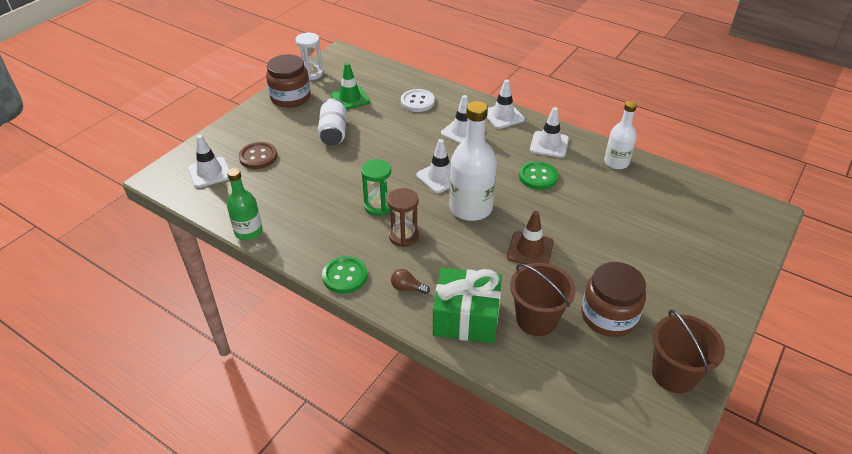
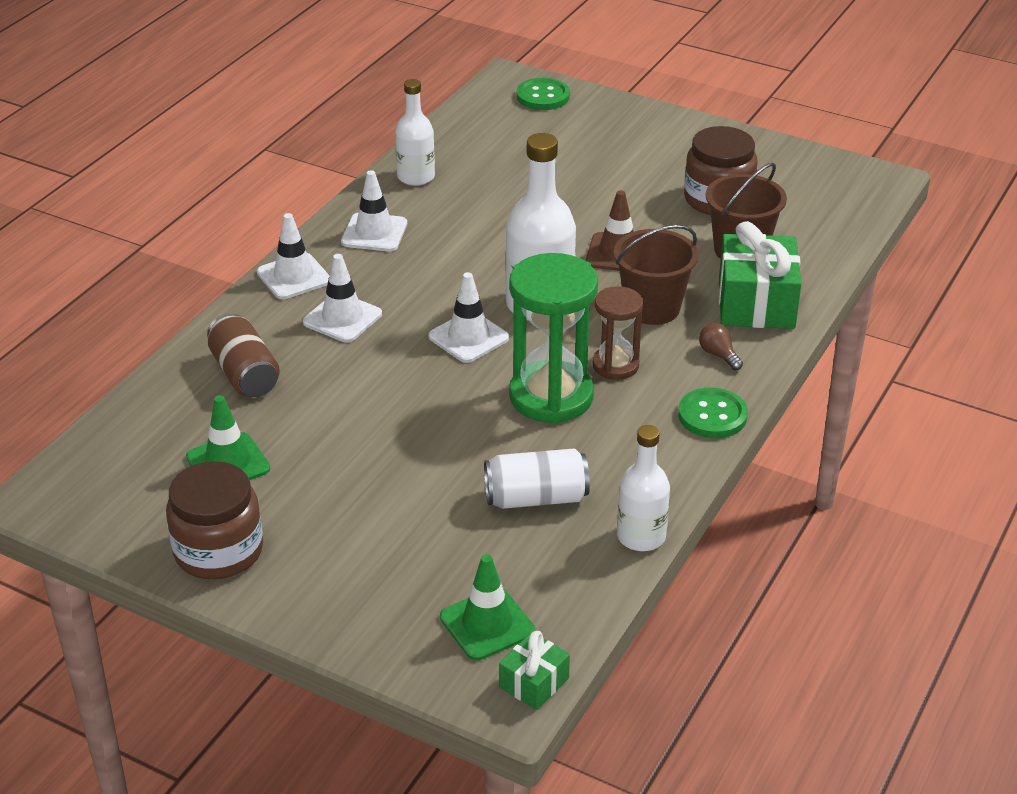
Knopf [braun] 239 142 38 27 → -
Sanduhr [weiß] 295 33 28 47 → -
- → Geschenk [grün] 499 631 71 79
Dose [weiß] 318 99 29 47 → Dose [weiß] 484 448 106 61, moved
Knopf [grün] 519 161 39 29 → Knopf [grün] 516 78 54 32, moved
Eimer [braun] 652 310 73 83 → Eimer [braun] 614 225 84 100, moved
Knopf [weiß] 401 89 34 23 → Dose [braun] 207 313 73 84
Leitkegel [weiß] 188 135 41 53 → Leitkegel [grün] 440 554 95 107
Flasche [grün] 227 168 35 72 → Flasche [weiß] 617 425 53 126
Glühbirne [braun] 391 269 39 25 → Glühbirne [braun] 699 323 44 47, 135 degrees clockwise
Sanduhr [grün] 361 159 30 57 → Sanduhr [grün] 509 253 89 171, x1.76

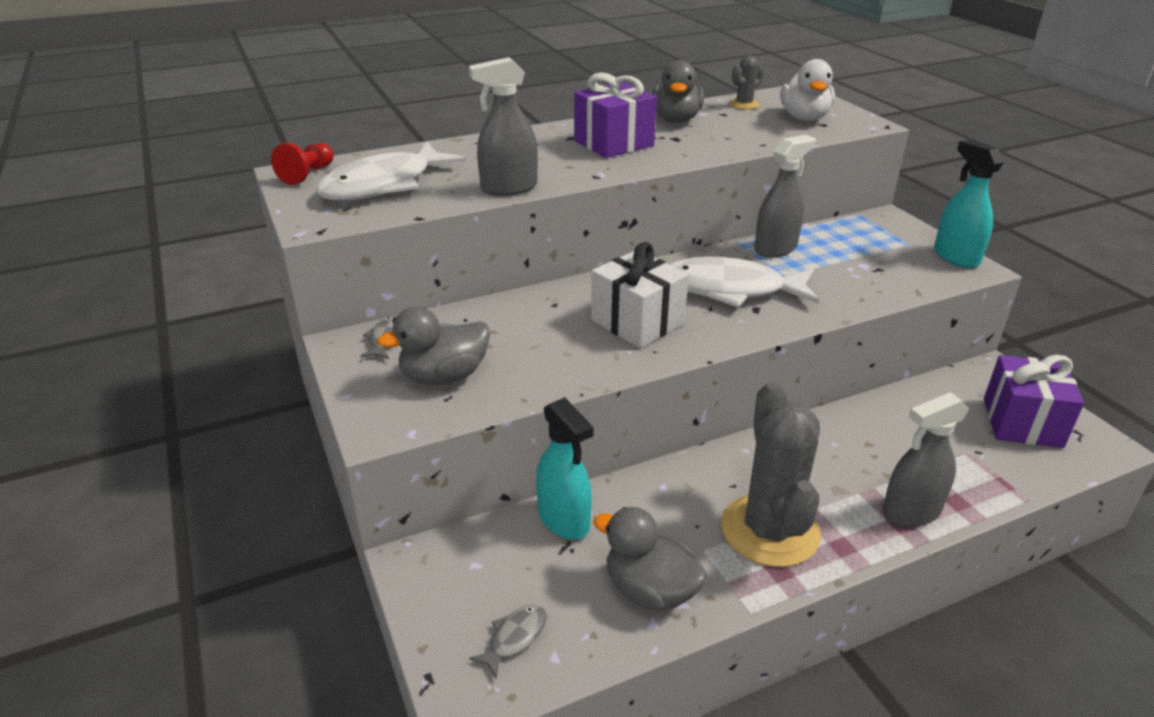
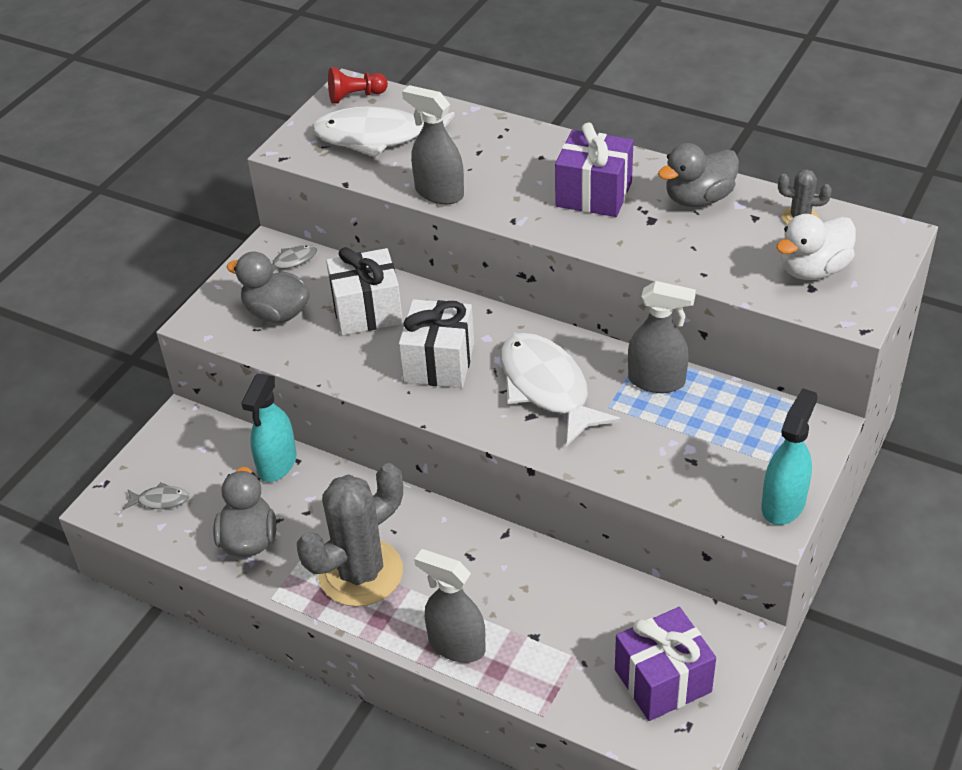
- → Geschenk [weiß] 326 247 77 88

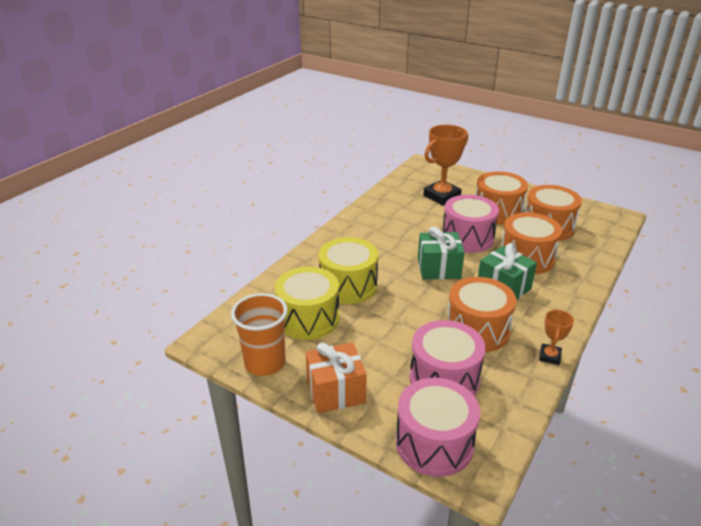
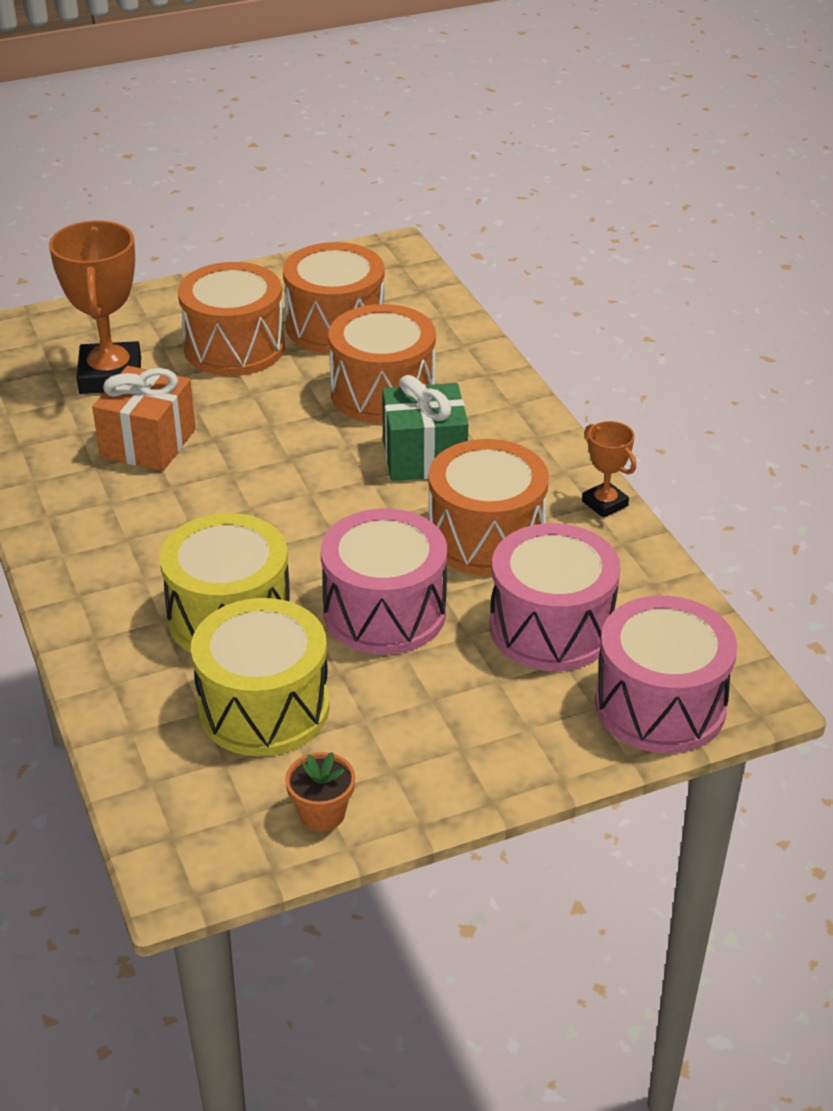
Geschenk [grün] 418 226 47 54 → -
Geschenk [orange] 306 342 61 71 → Geschenk [orange] 92 366 104 105, moved
Trommel [rosa] 442 195 57 58 → Trommel [rosa] 320 509 127 146, moved
Becher [orange] 231 293 57 83 → Blumentopf [orange] 285 752 70 79

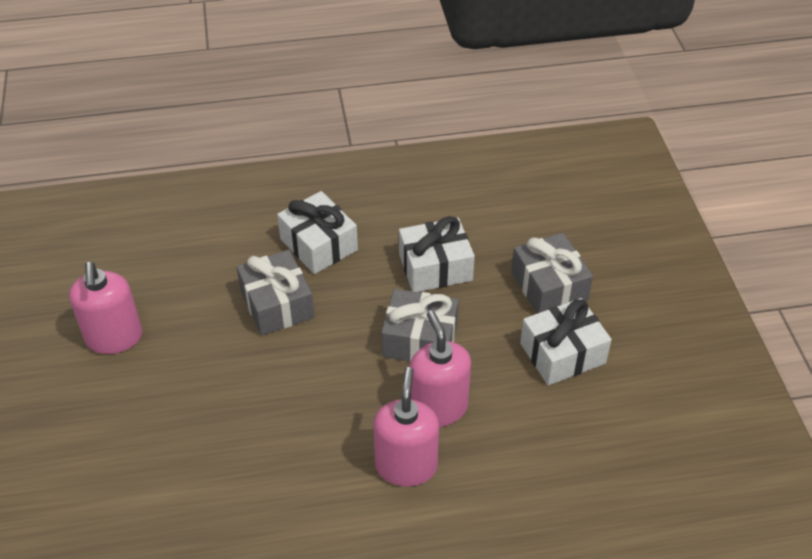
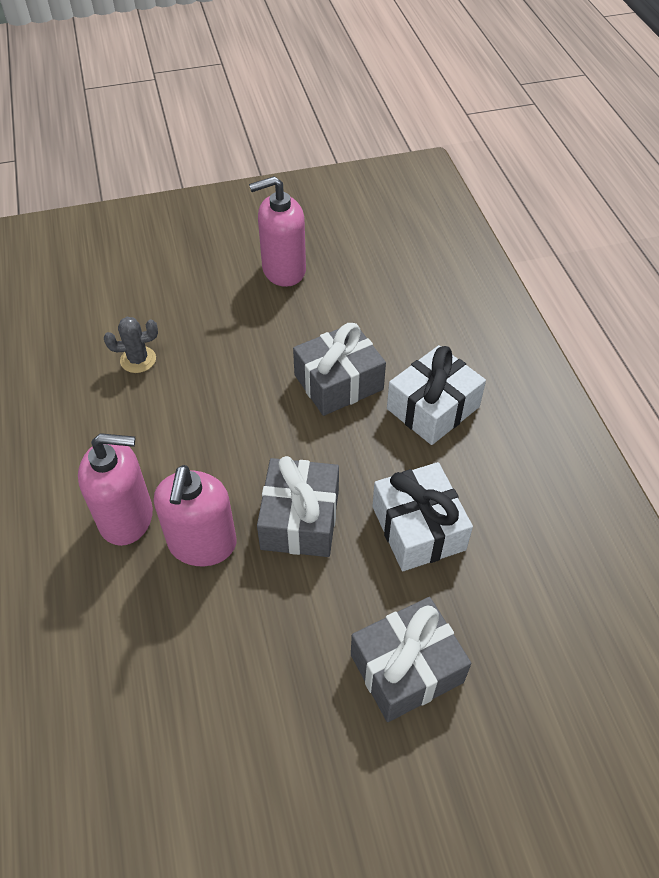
Geschenk [weiß] 520 298 92 87 → -
- → Kaktus [grau] 104 317 54 56
Seifenspender [rosa] 410 311 61 116 → Seifenspender [rosa] 154 465 83 101, 120 degrees clockwise

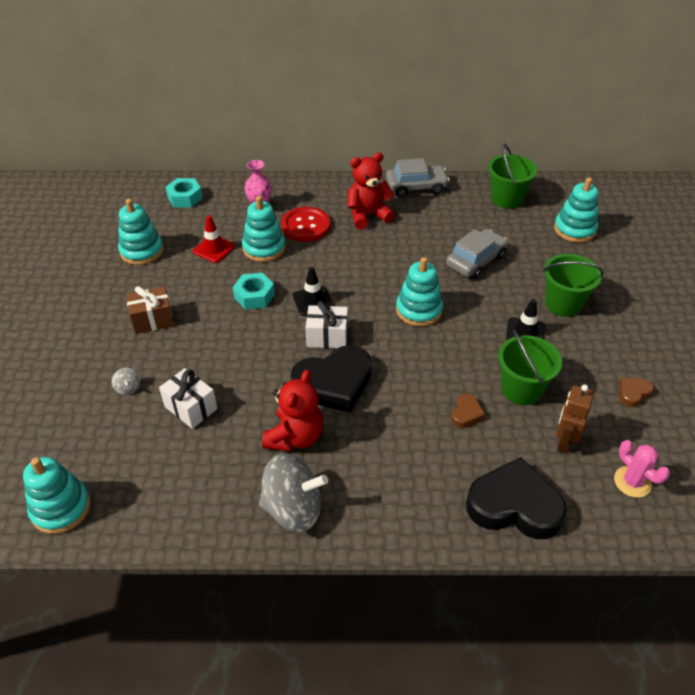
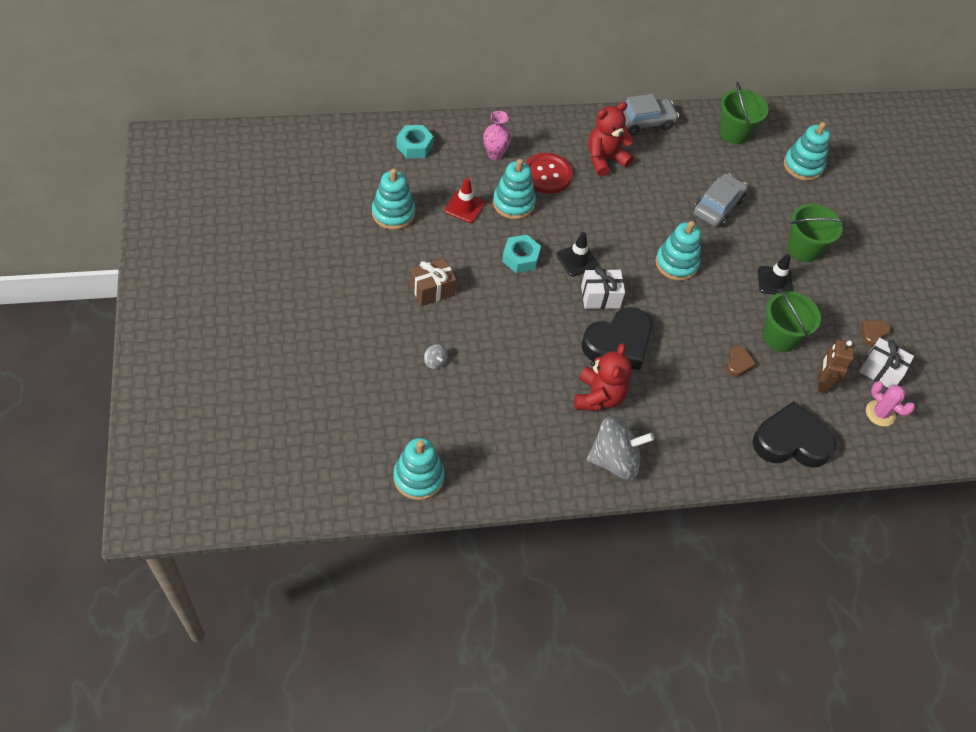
Geschenk [weiß] 159 368 58 61 → Geschenk [weiß] 859 338 55 50, moved

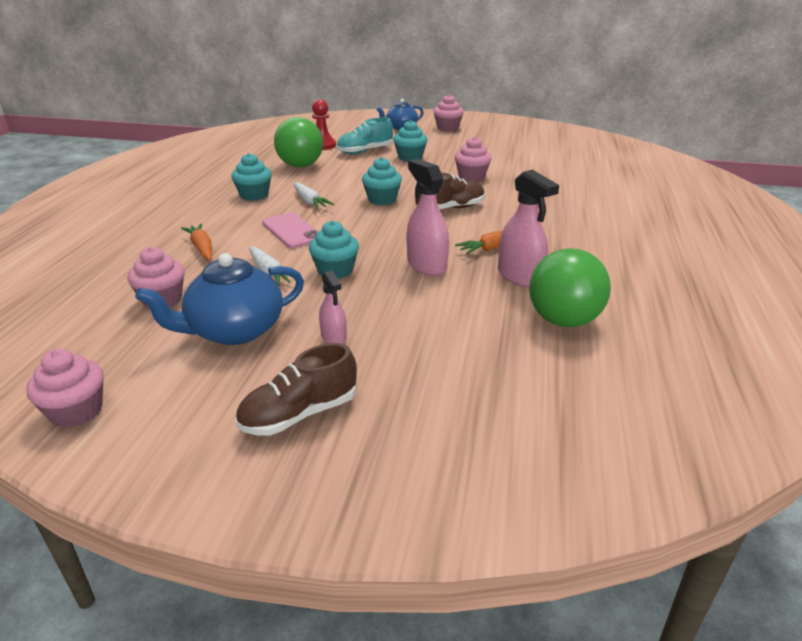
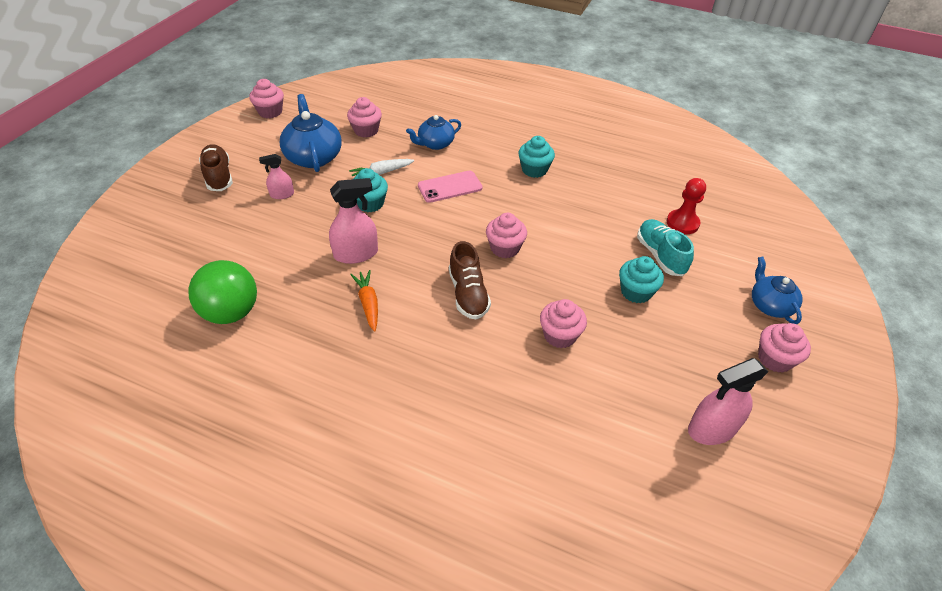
Ball [grün] 274 117 49 50 → -
Karotte [weiß] 294 182 40 27 → -
Sprühflasche [rosa] 498 170 61 117 → Sprühflasche [rosa] 688 358 80 87, moved
Karotte [orange] 181 223 31 37 → Teekanne [blau] 406 115 55 35
Muffin [türkis] 362 157 40 48 → Muffin [rosa] 486 213 41 45

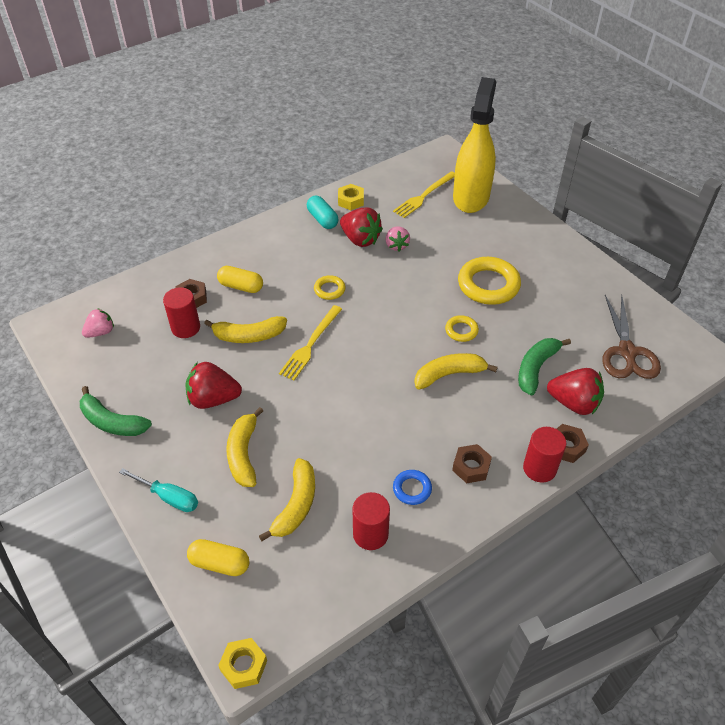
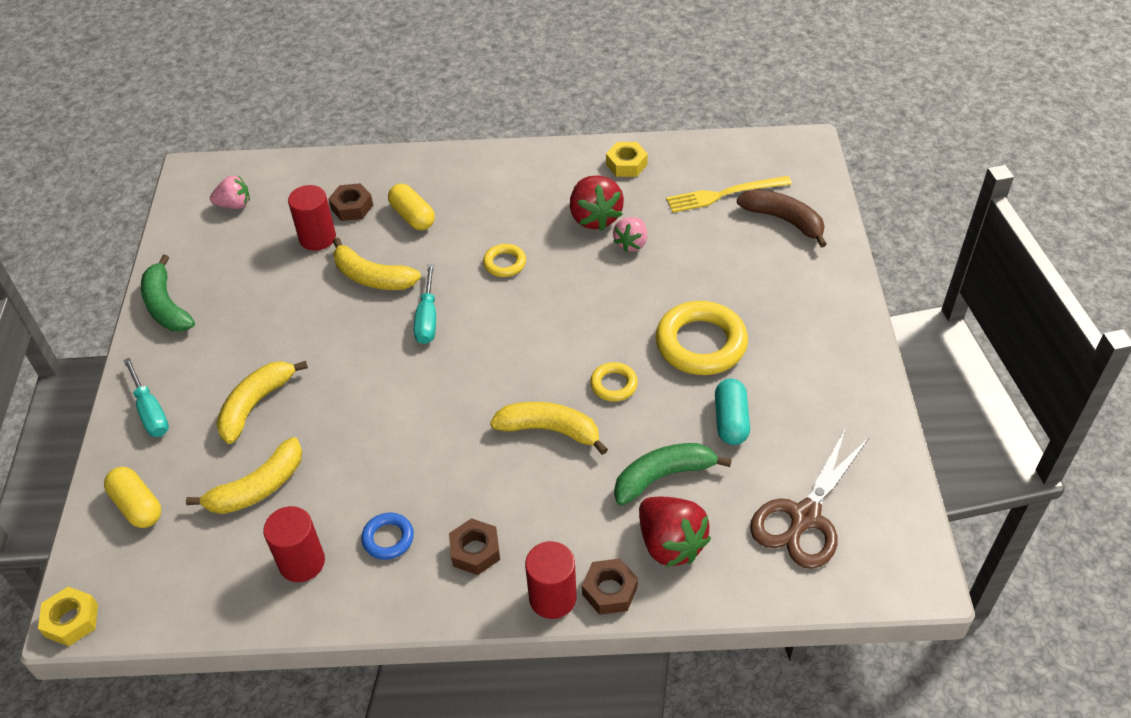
Erdbeere [rot] 185 362 57 47 → -
Kapsel [türkis] 307 196 31 33 → Kapsel [türkis] 715 379 35 66, moved
Gabel [gelb] 279 305 63 75 → Schraubenzieher [türkis] 414 264 22 80
Sprühflasche [gelb] 453 77 43 136 → Banane [braun] 737 189 90 59

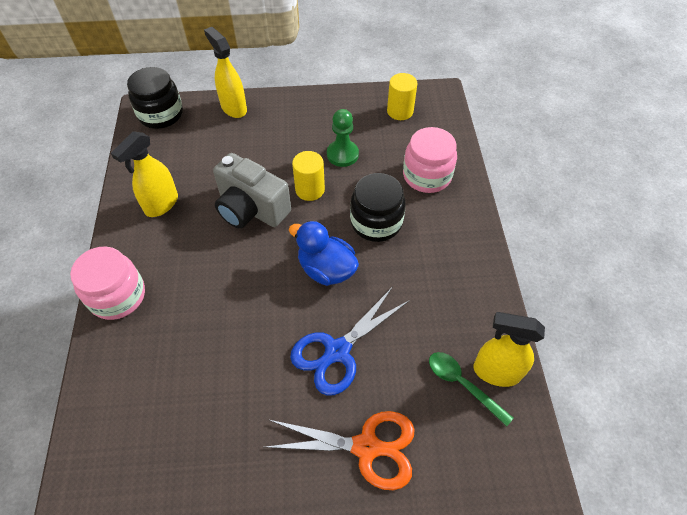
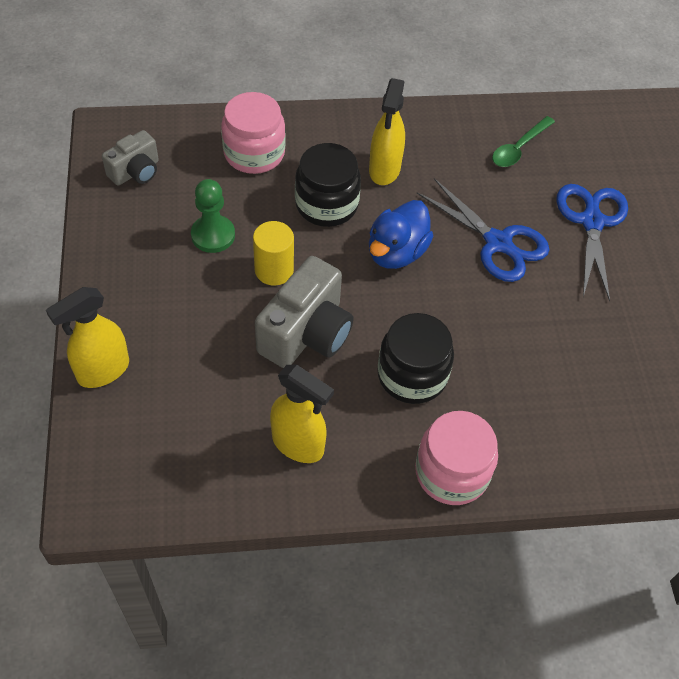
Einmachglas [schwarz] 127 67 56 62 → Einmachglas [schwarz] 377 313 77 91, moved
Sprühflasche [gelb] 473 312 72 75 → Sprühflasche [gelb] 369 78 36 107, moved
Vollzylinder [gelb] 387 73 30 47 → Kamera [grau] 102 130 57 56
Schere [orange] 266 411 149 79 → Schere [blau] 556 184 72 118

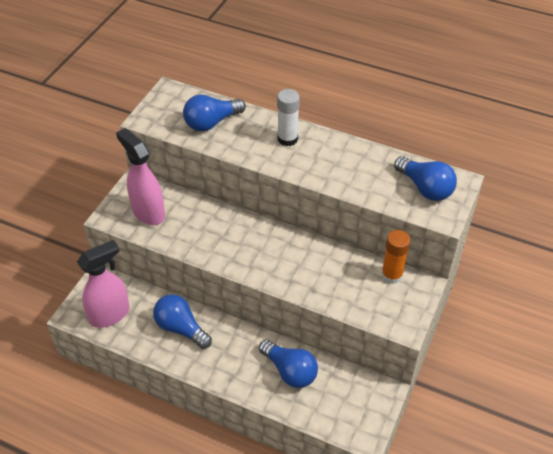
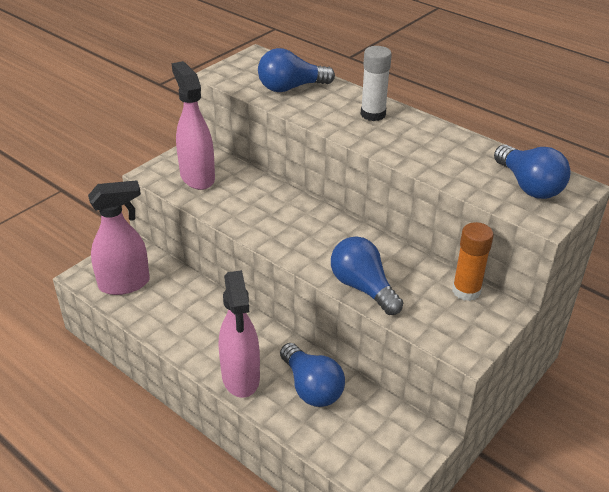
- → Sprühflasche [rosa] 219 270 41 128
Glühbirne [blau] 153 294 59 55 → Glühbirne [blau] 331 236 72 79, moved

